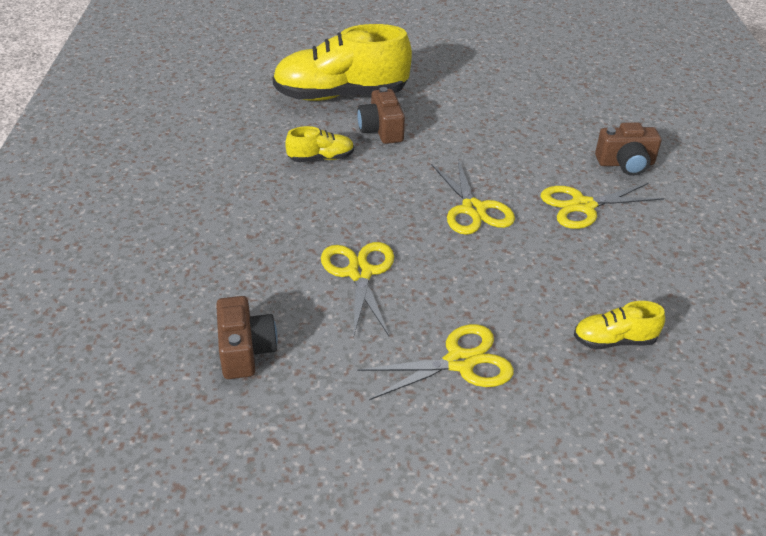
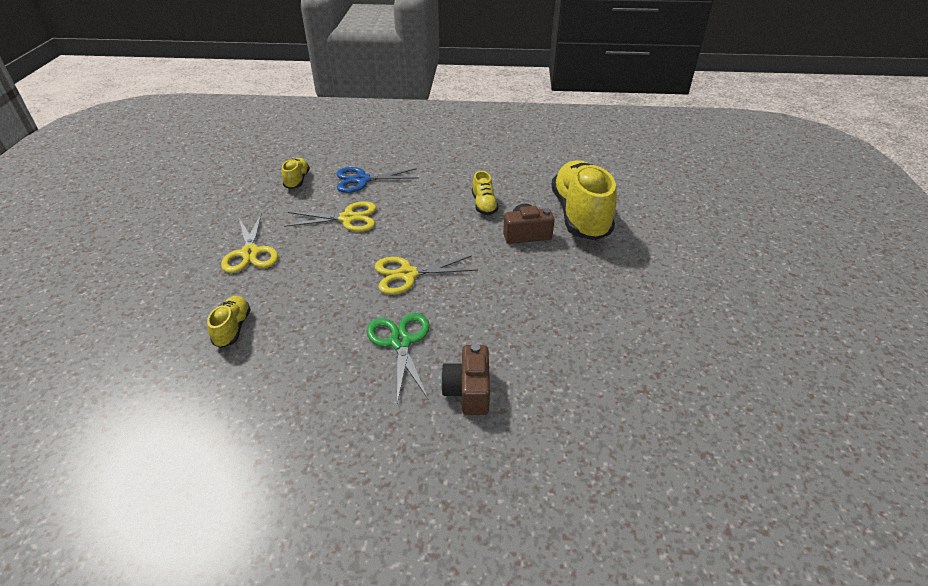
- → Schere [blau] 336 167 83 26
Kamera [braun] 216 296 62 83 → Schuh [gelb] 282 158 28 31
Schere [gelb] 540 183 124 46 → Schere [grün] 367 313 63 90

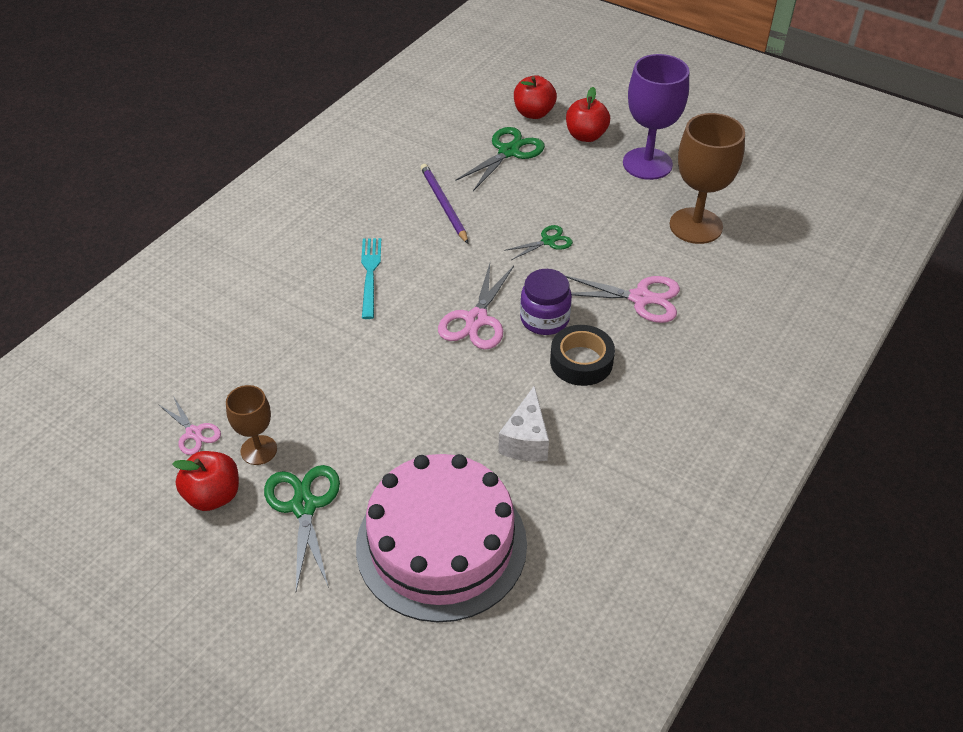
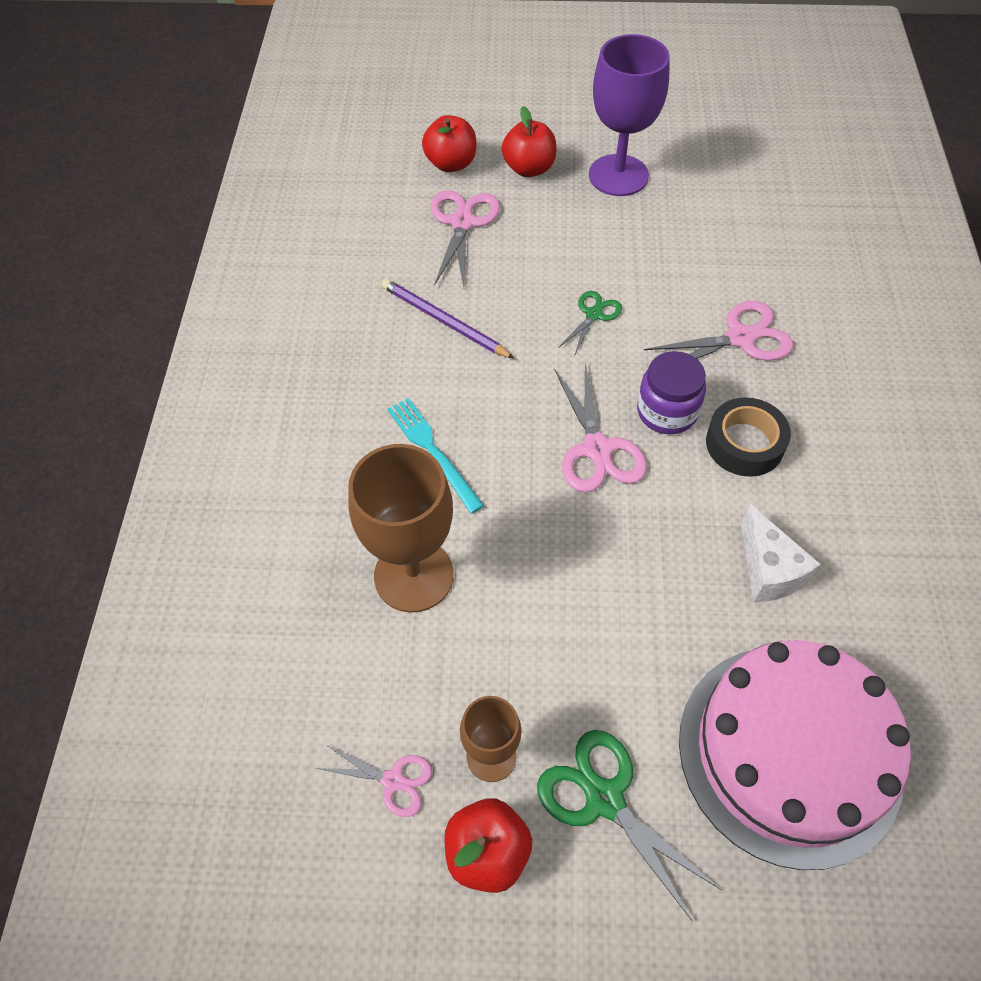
Kelch [braun] 670 113 75 131 → Kelch [braun] 348 444 106 168, moved
Schere [grün] 455 127 90 64 → Schere [rosa] 430 190 70 97

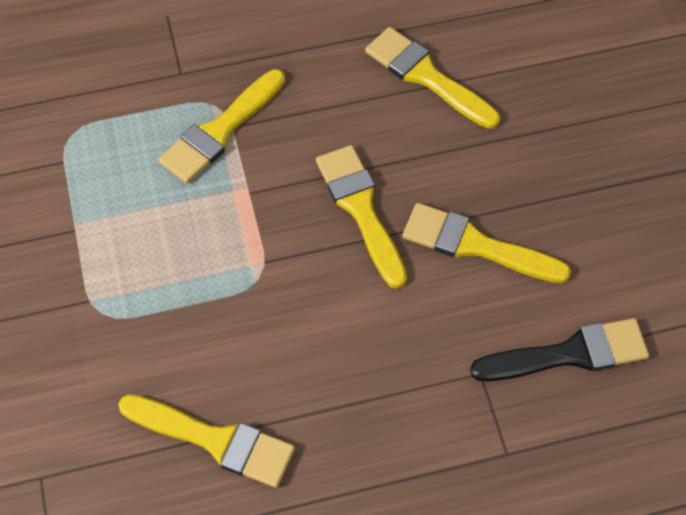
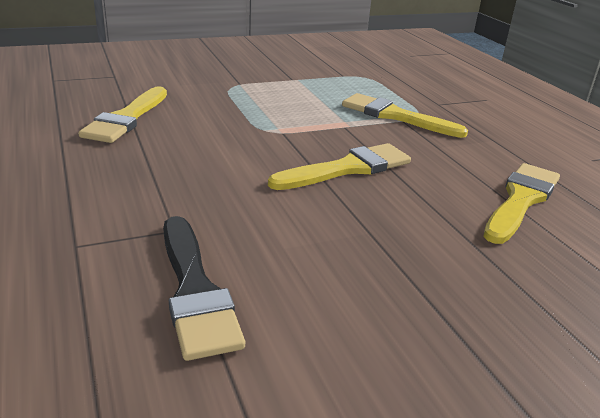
Pinsel [gelb] 402 203 169 80 → -

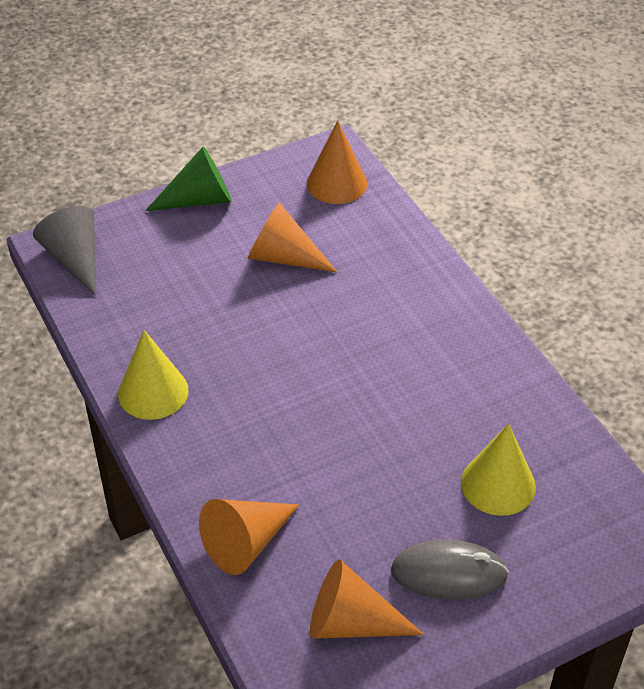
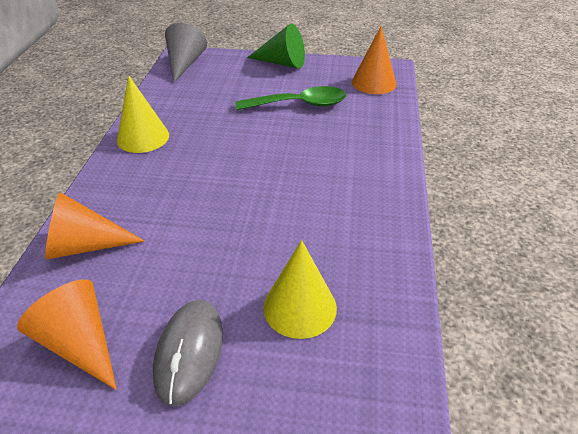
Kegel [orange] 247 202 90 70 → Löffel [grün] 235 86 111 24
Computermaus [grau] 391 540 118 60 → Computermaus [grau] 153 300 70 106, 60 degrees clockwise

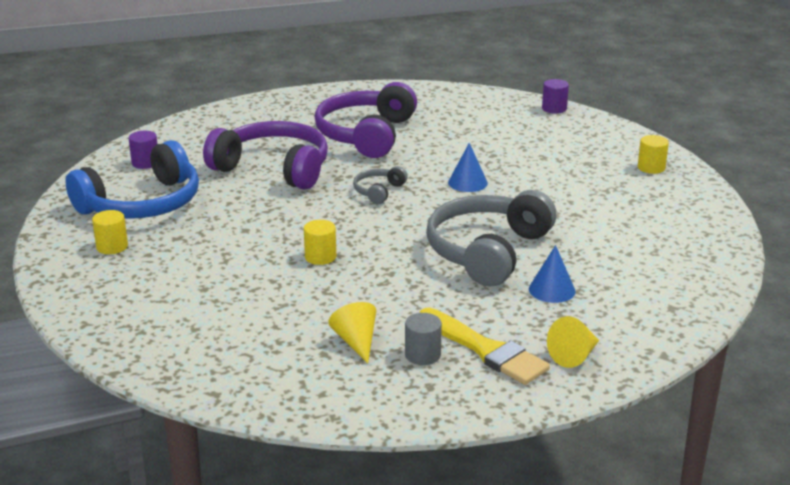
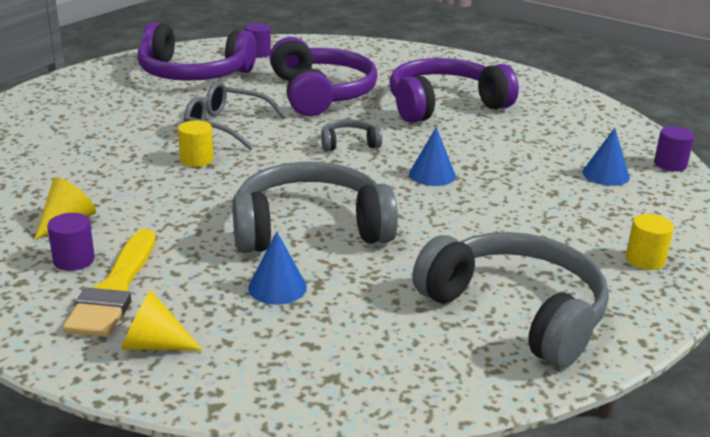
Vollzylinder [gelb] 92 210 36 44 → -
- → Brille [grau] 184 81 103 69
- → Kopfhörer [grau] 412 232 197 136
- → Kegel [blau] 582 128 48 58
Kopfhörer [blau] 65 140 134 79 → Kopfhörer [lila] 138 22 118 59
Vollzylinder [grau] 405 313 37 52 → Vollzylinder [lila] 47 213 48 58

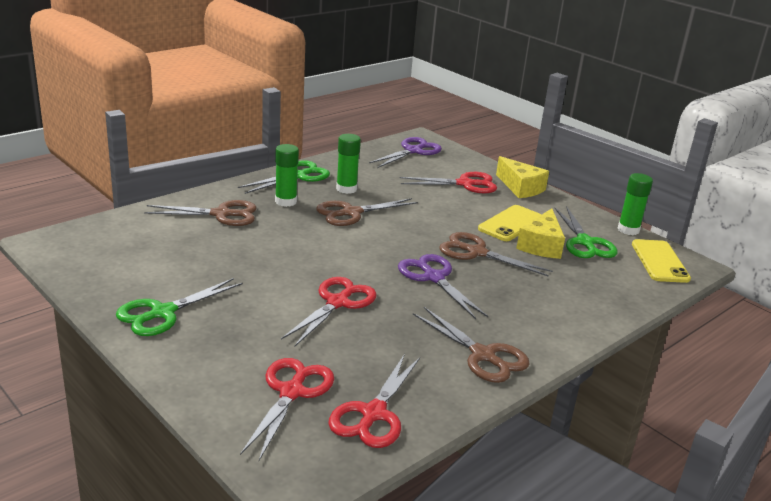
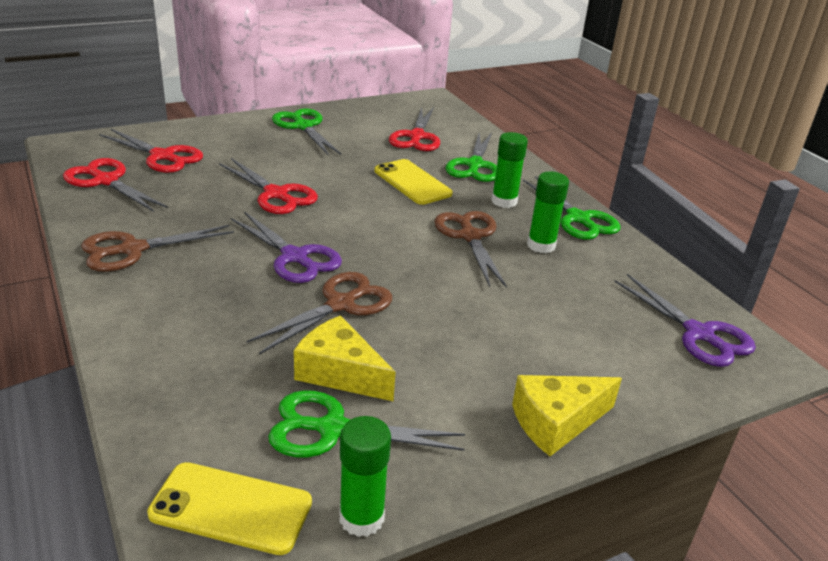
Schere [rot] 400 172 97 21 → Schere [rot] 389 107 51 44, moved
Handy [gelb] 478 205 64 36 → Handy [gelb] 375 159 77 46, moved
Schere [braun] 144 200 113 26 → Schere [grün] 446 132 51 50
Schere [lila] 398 254 90 65 → Schere [lila] 231 211 111 72, 60 degrees clockwise

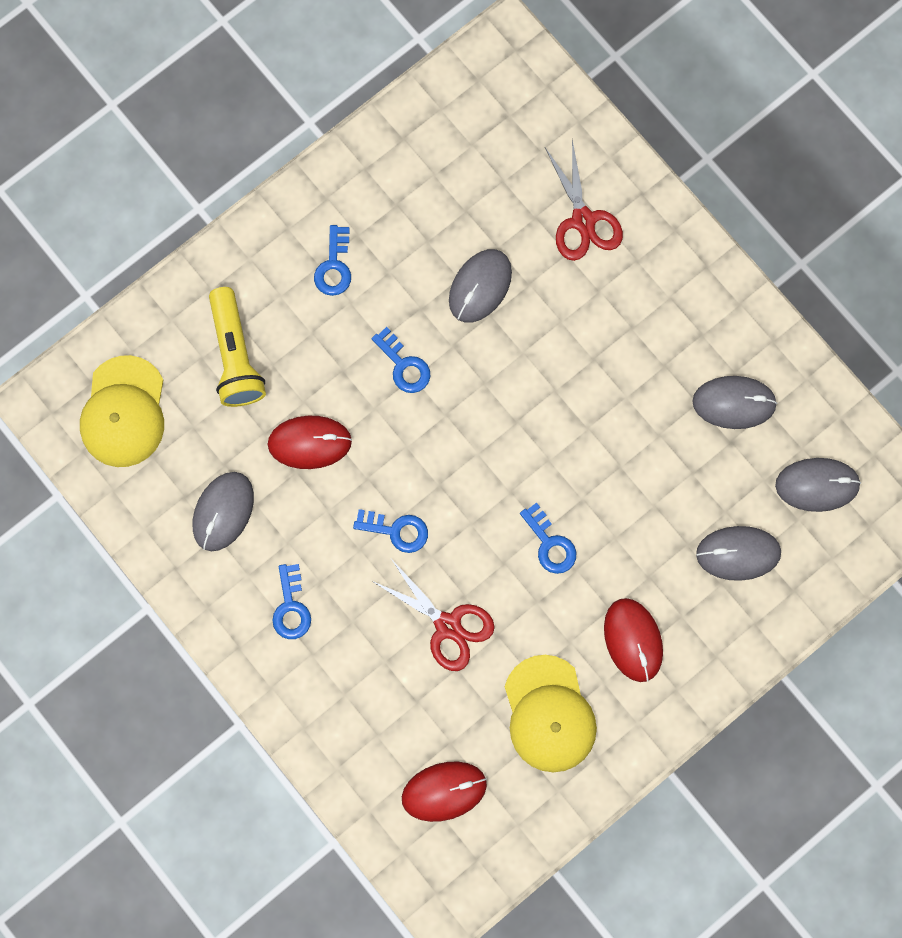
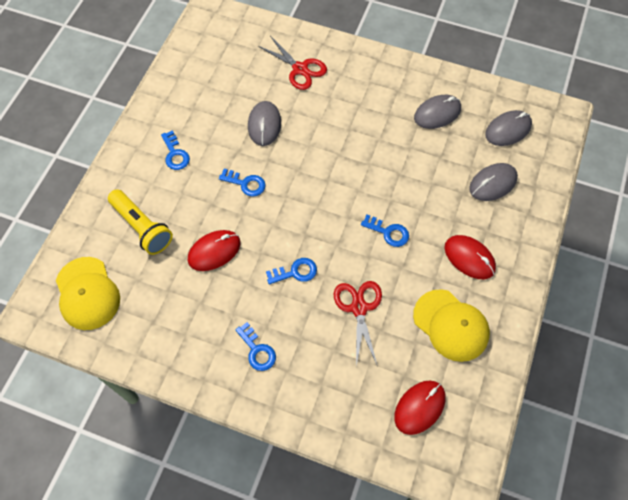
Computermaus [grau] 193 472 61 79 → -
Schere [rot] 372 559 123 112 → Schere [rot] 334 281 48 86, 105 degrees counterclockwise

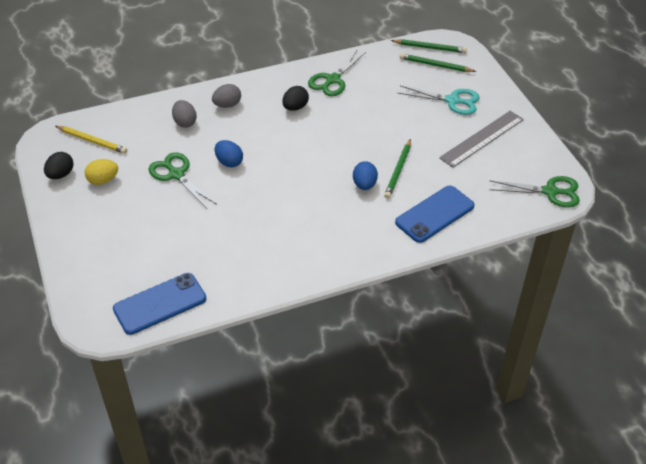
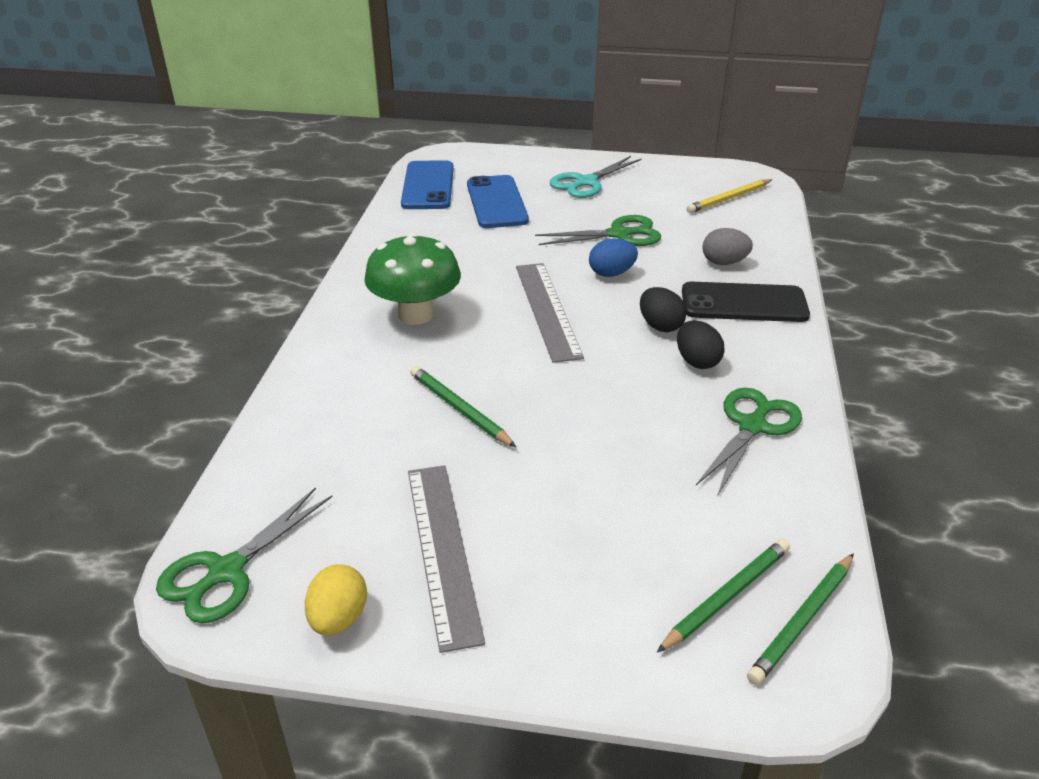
Ei [blau] 353 161 25 29 → -
- → Pilz [grün] 364 233 97 92
- → Lineal [grau] 516 263 68 100
Ei [schwarz] 44 152 30 27 → Ei [schwarz] 640 287 47 45, moved
Ei [gelb] 85 159 33 26 → Ei [gelb] 305 564 62 72, moved
Handy [blau] 395 186 80 57 → Handy [blau] 467 175 62 53, moved
Schere [türkis] 398 85 82 30 → Schere [türkis] 550 156 92 42, moved
Ei [grau] 212 84 29 24 → Handy [schwarz] 682 282 128 40
Schere [grün] 308 50 58 46 → Schere [grün] 696 388 106 108, 60 degrees clockwise

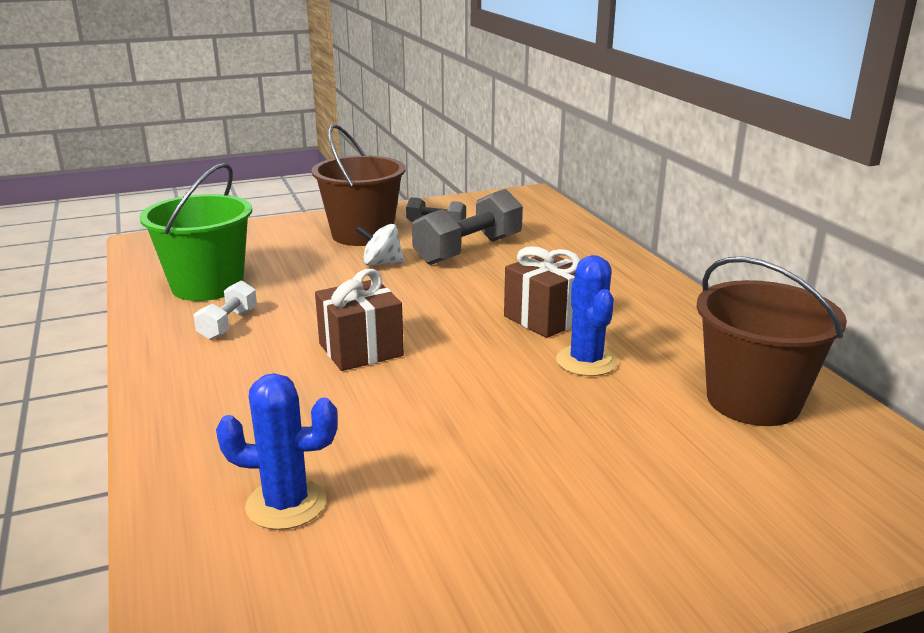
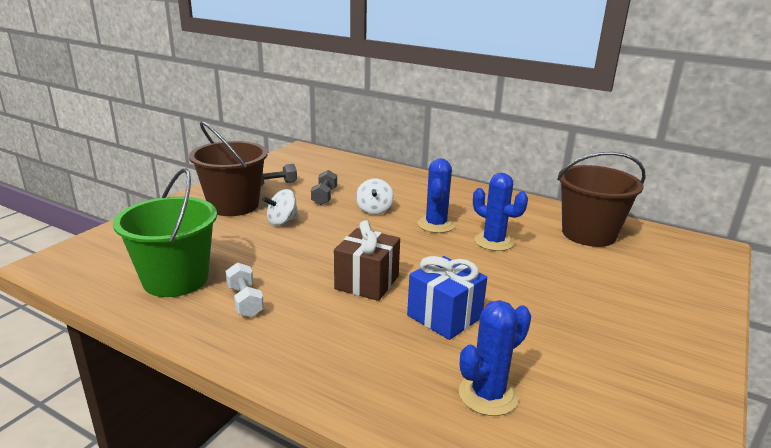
- → Kreisel [weiß] 356 178 37 37
- → Geschenk [blau] 407 256 80 84
Geschenk [braun] 504 246 77 92 → Kaktus [blau] 418 158 37 75
Hantel [grau] 412 189 111 76 → Hantel [grau] 311 170 26 35, x0.53

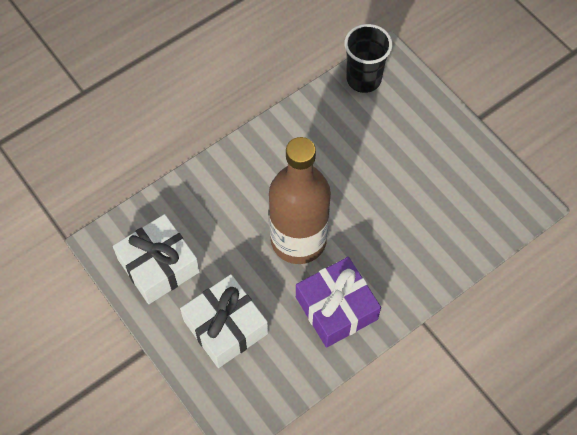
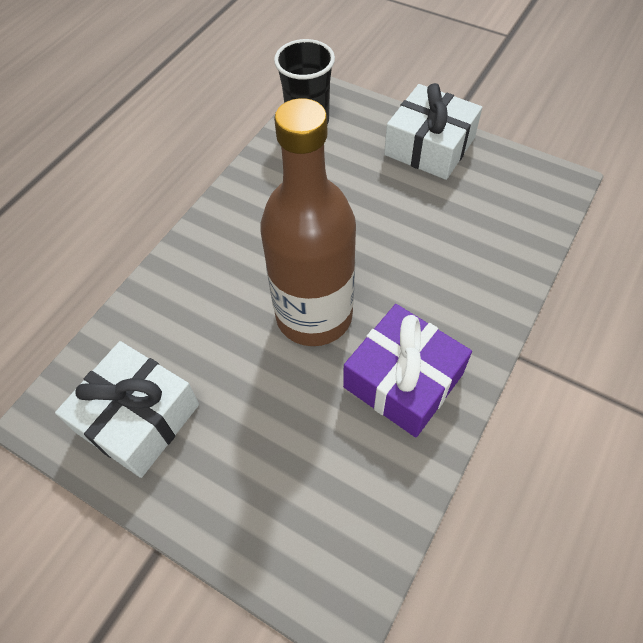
Geschenk [weiß] 180 274 88 94 → Geschenk [weiß] 384 83 98 97, moved

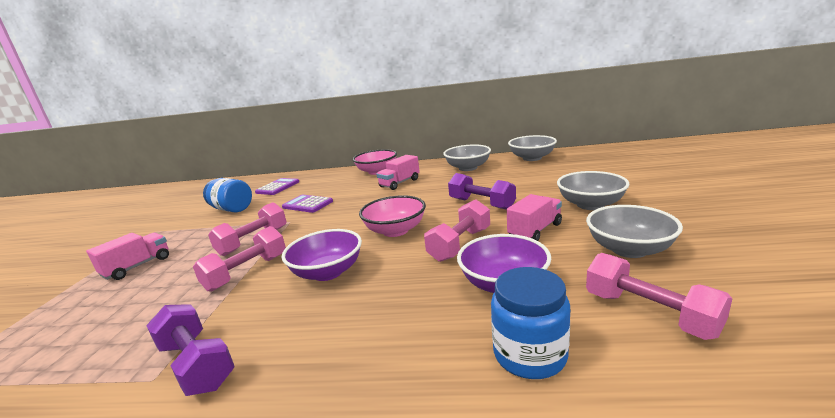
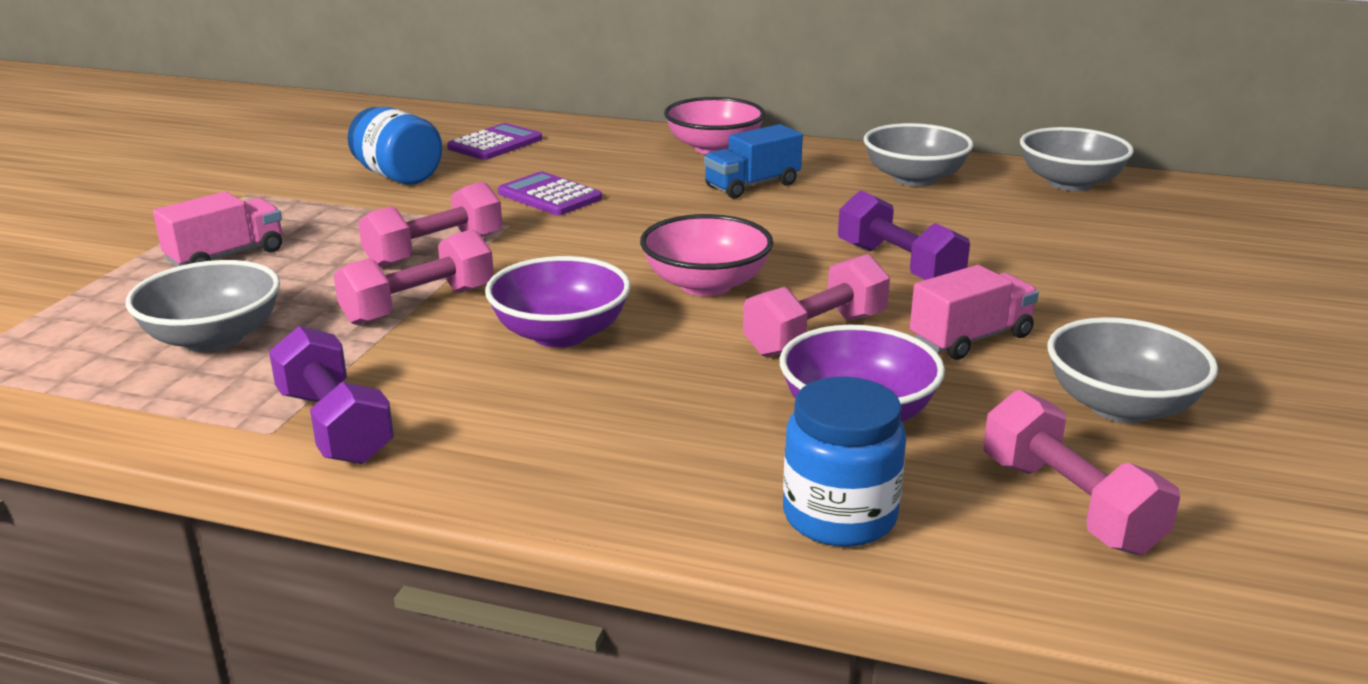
Schüssel [grau] 557 171 73 39 → Schüssel [grau] 126 260 154 92, moved
Lastwagen [rosa] 376 155 44 35 → Lastwagen [blau] 704 124 99 75

